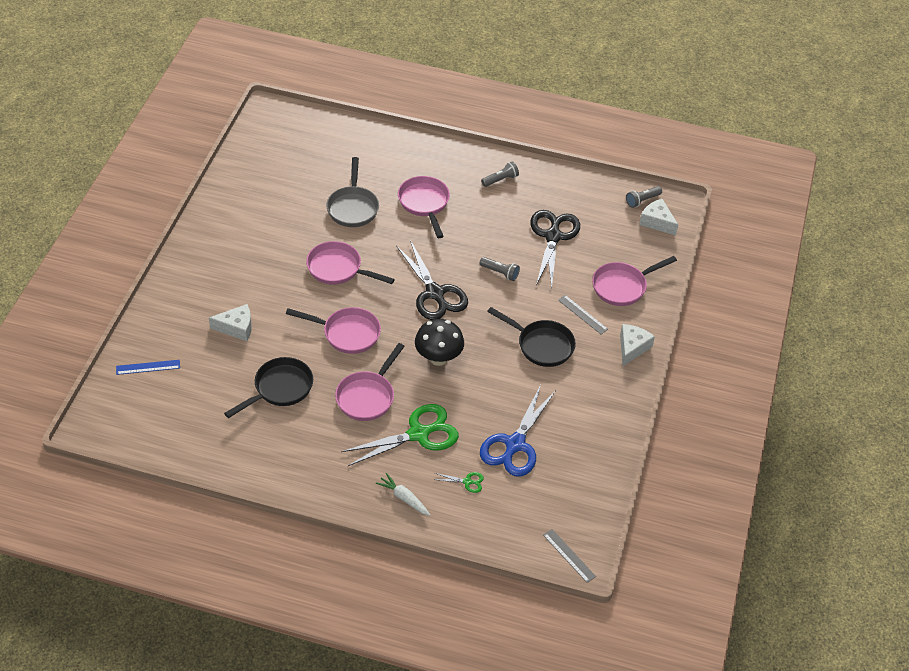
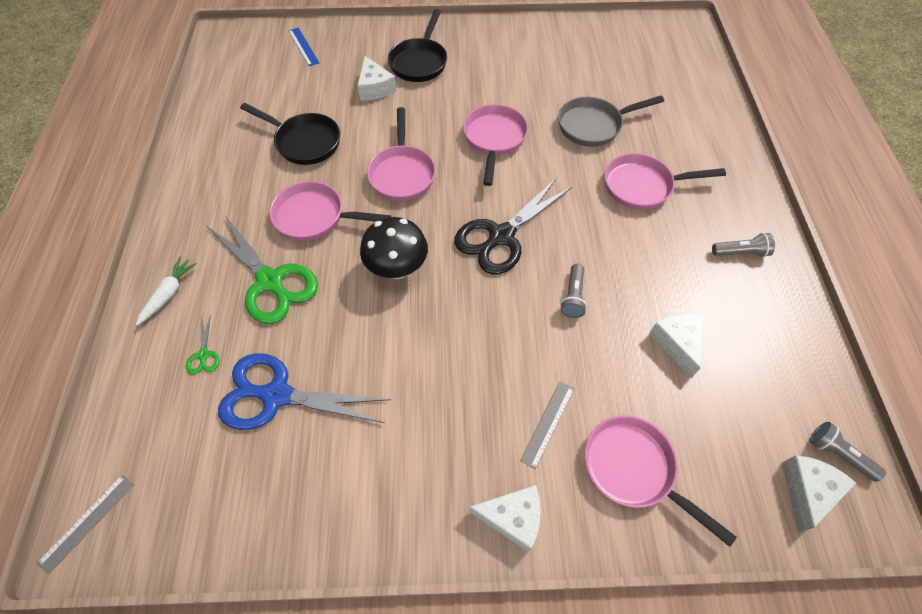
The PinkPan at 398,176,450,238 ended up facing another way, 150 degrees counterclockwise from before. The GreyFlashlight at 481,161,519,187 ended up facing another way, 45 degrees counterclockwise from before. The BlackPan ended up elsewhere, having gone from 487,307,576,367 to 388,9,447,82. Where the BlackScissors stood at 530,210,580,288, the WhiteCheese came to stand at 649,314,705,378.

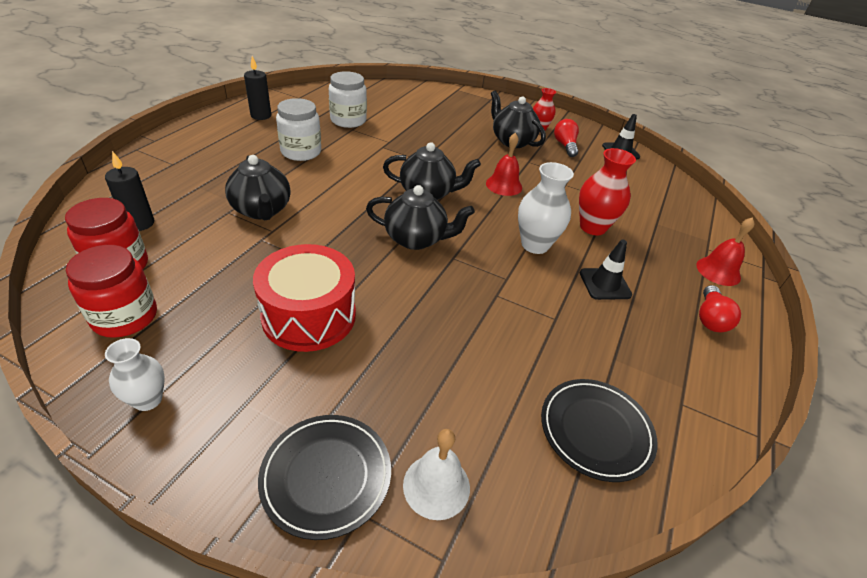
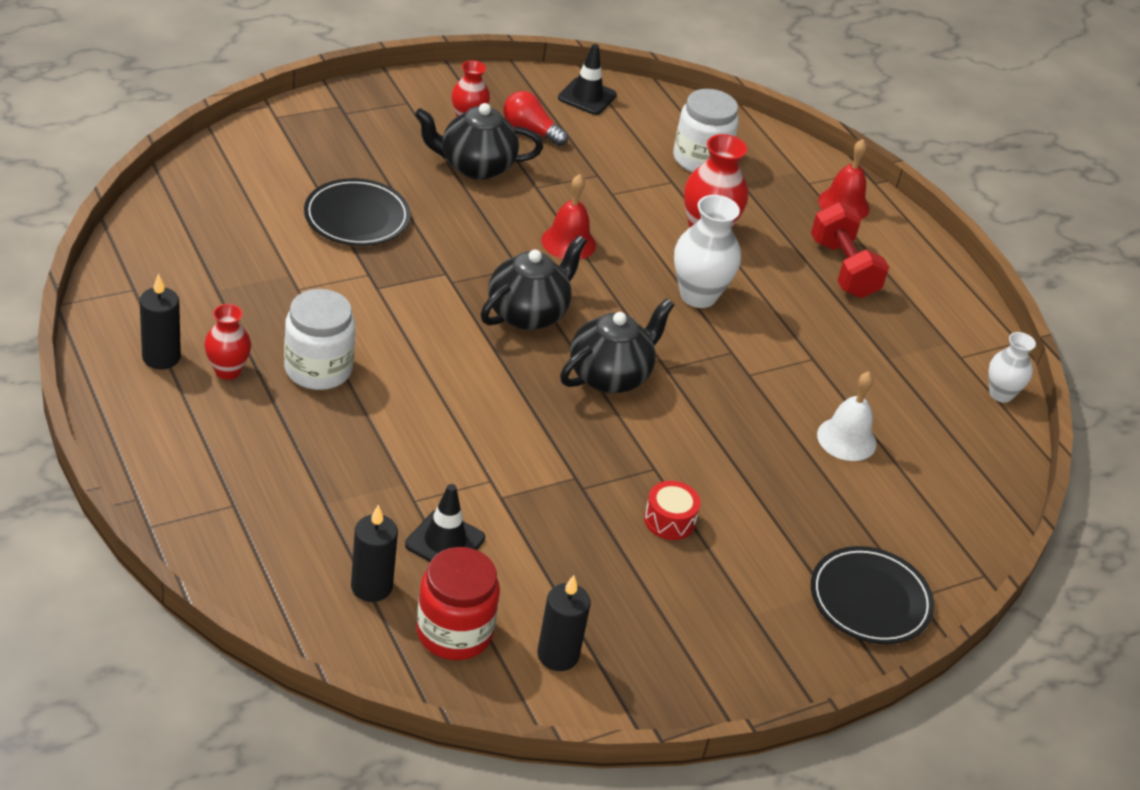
Where the RedJar stood at 66,245,157,338, the BlackCandle came to stand at 537,575,591,671. The WhiteVase ended up elsewhere, having gone from 105,338,165,411 to 988,332,1036,403. The second view lost the BlackTeapot at 225,155,291,220. The size of the RedDrum at 253,244,356,352 changed by a factor of 0.46. The WhiteJar ended up elsewhere, having gone from 329,71,367,128 to 673,89,739,172. The WhiteBell ended up elsewhere, having gone from 403,429,470,520 to 817,372,877,461. The BlackPlate ended up elsewhere, having gone from 541,379,658,482 to 304,178,411,246. The BlackTrafficCone ended up elsewhere, having gone from 580,239,632,300 to 405,484,485,562. The second view lost the RedLightBulb at 699,285,741,332. The second view gained the RedVase at 204,304,251,380. The second view gained the RedDumbbell at 811,202,889,298.

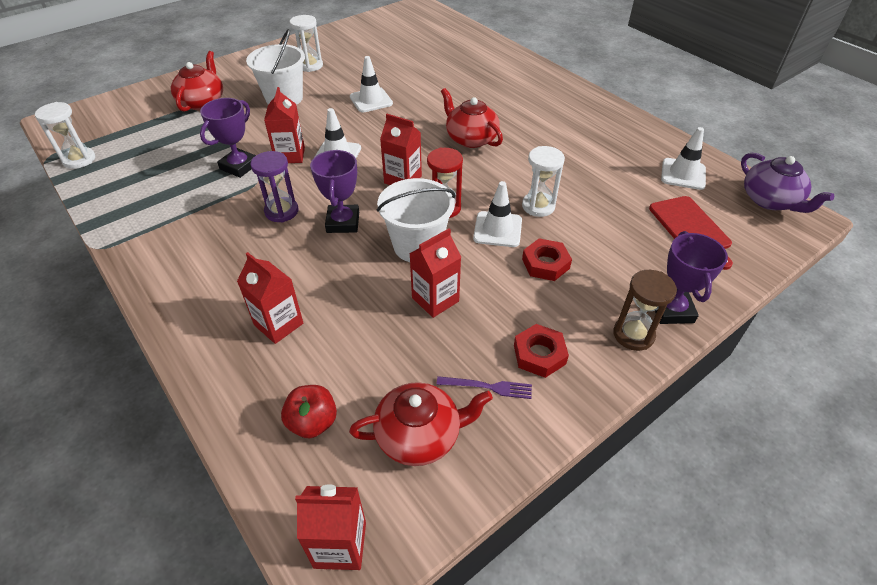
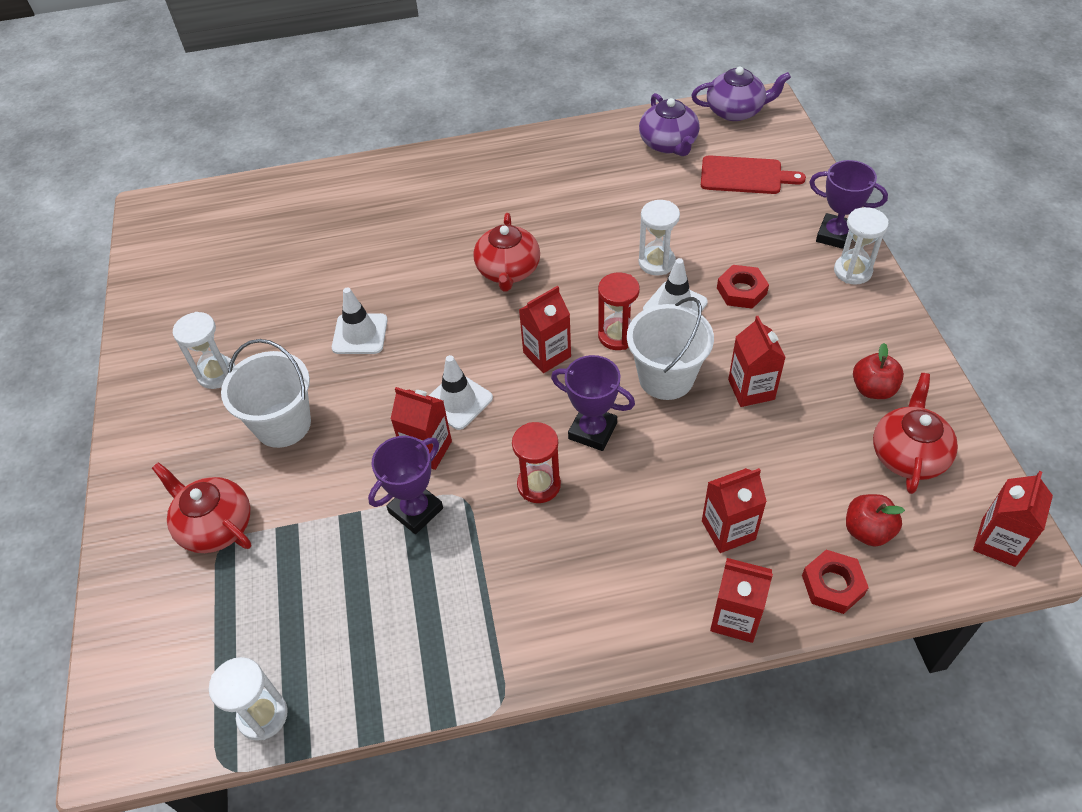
The PurpleTrophy at 200,98,256,178 ended up facing another way, 75 degrees clockwise from before. What was the PurpleHourglass at 250,151,299,222 turned into the RedHourglass at 512,422,561,503. Where the PurpleFork stood at 436,376,532,399, the RedApple came to stand at 853,343,904,399. The RedTeapot at 441,88,503,148 ended up facing another way, 75 degrees counterclockwise from before. The RedNut ended up elsewhere, having gone from 514,324,569,378 to 802,550,869,614. What was the BrownHourglass at 613,270,677,351 turned into the WhiteHourglass at 834,207,889,285. Where the WhiteTrafficCone stood at 661,127,706,190, the PurpleTeapot came to stand at 639,93,700,156. The second view gained the RedCarton at 710,558,773,643.

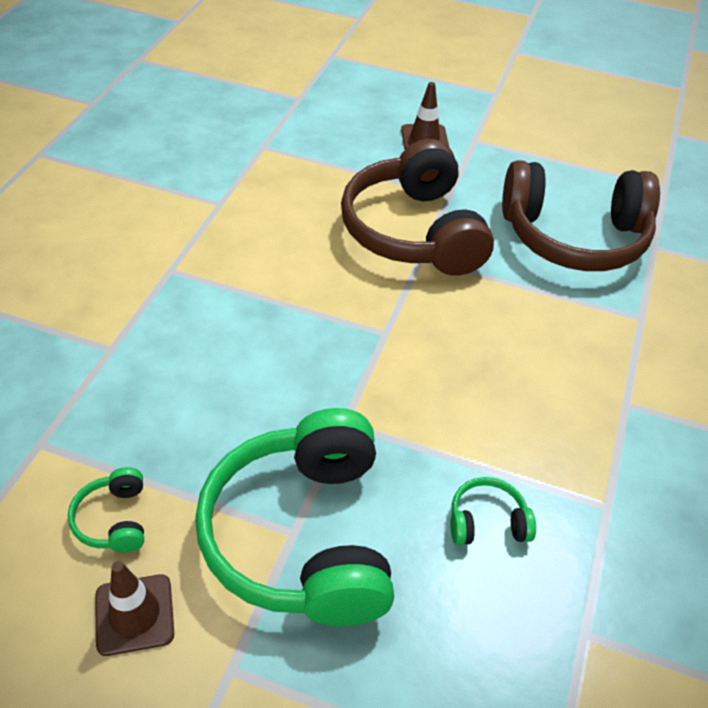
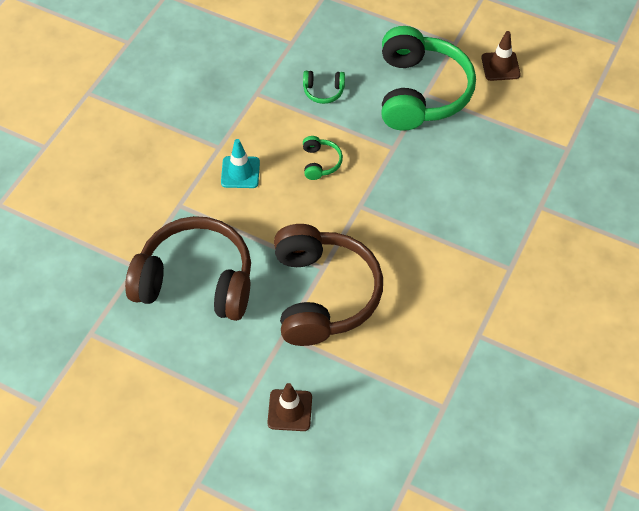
The GreenHeadphones ended up elsewhere, having gone from 68,467,144,553 to 303,136,343,180. The second view gained the TurquoiseTrafficCone at 221,139,260,188.

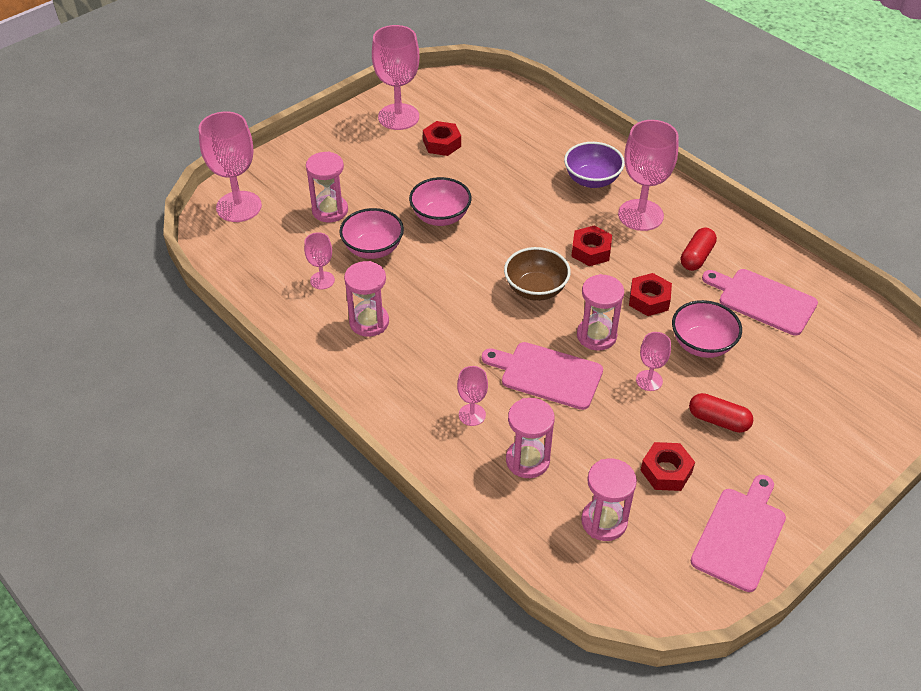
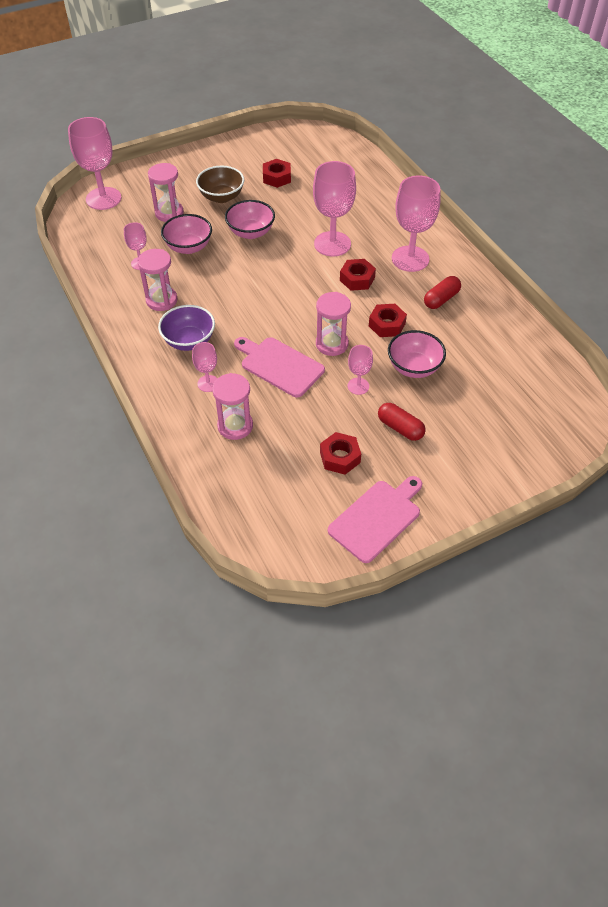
The PinkGoblet ended up elsewhere, having gone from 372,25,419,130 to 313,161,356,257. The BrownBowl ended up elsewhere, having gone from 504,247,571,301 to 196,166,244,203. The PurpleBowl ended up elsewhere, having gone from 564,142,625,188 to 158,305,215,351. The second view lost the PinkHourglass at 581,459,637,541. The second view lost the PinkCuttingBoard at 702,269,818,336.

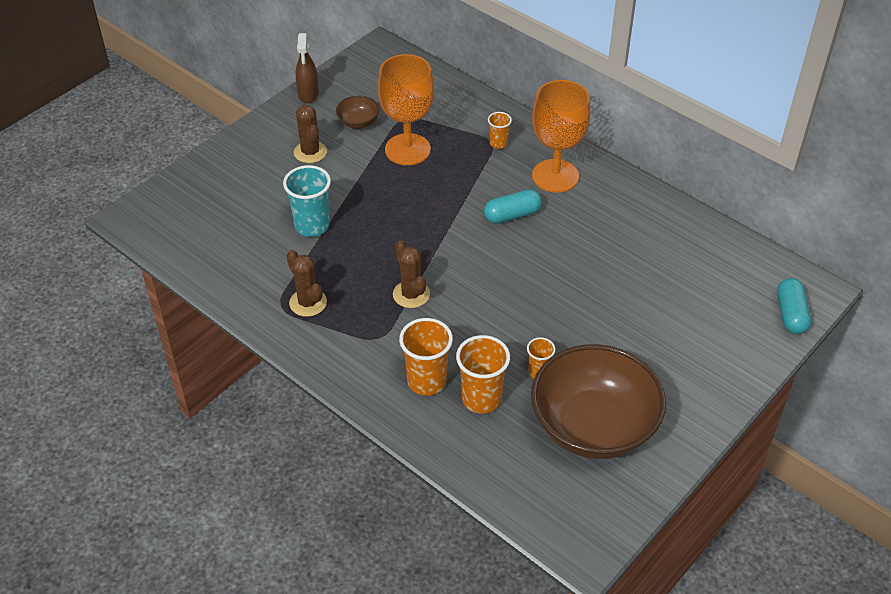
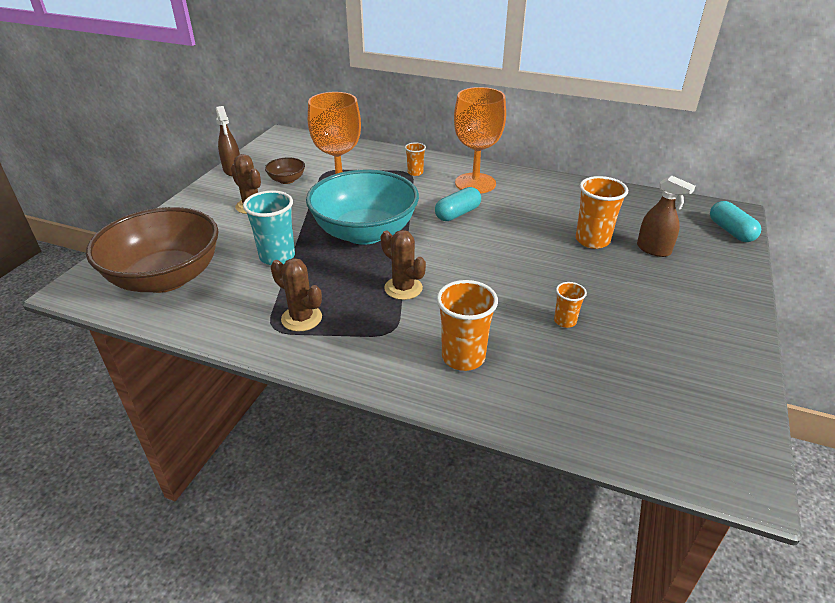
The OrangeCup ended up elsewhere, having gone from 456,335,510,413 to 576,176,628,249. The BrownBowl ended up elsewhere, having gone from 531,344,666,459 to 86,207,219,293. The second view gained the TurquoiseBowl at 306,170,419,245. The second view gained the BrownSprayBottle at 637,176,695,257.

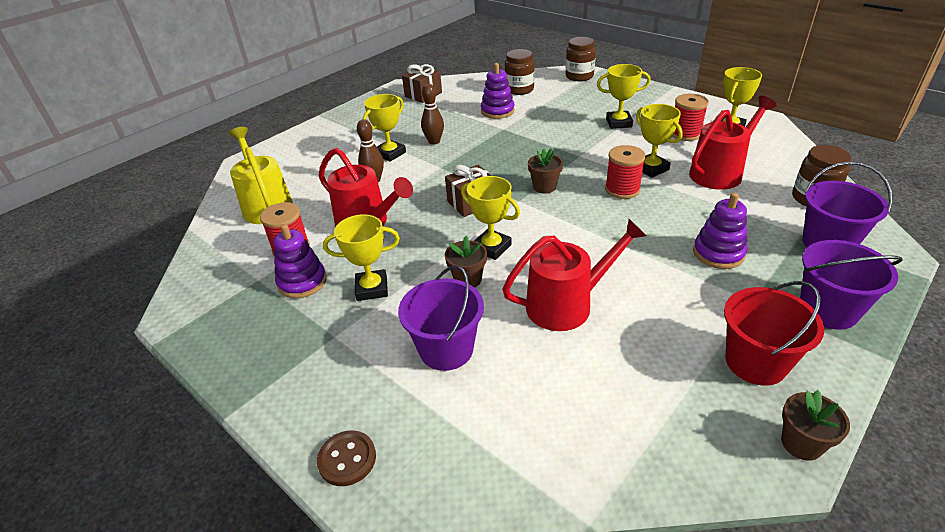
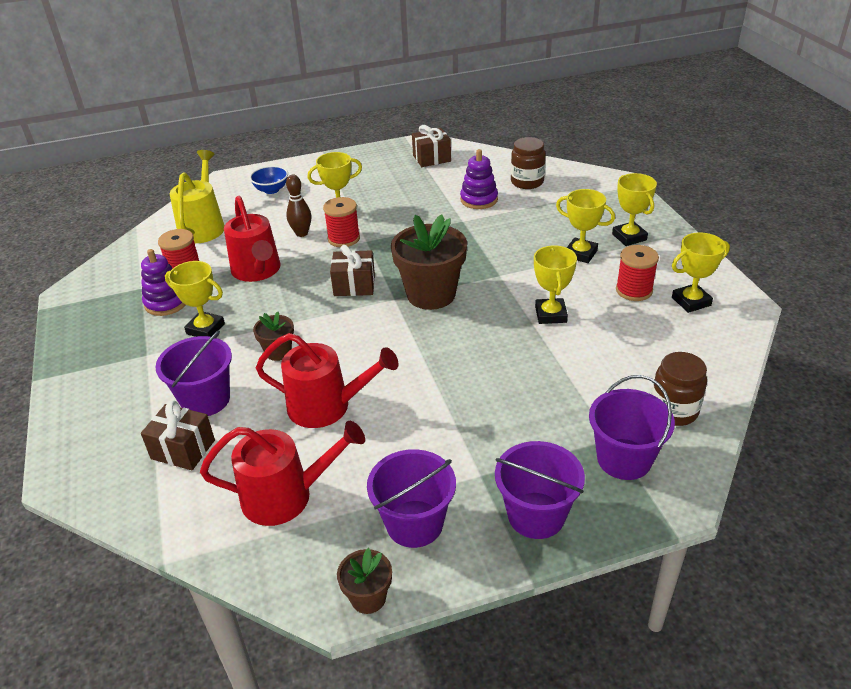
The second view lost the BrownButton at 317,430,376,486. The second view lost the BrownBowlingPin at 421,84,444,145. The YellowTrophy ended up elsewhere, having gone from 461,176,520,260 to 612,173,657,246. The size of the BrownFlowerPot at 528,149,563,194 changed by a factor of 2.01. The second view lost the BrownJar at 566,37,596,81. The RedSpool ended up elsewhere, having gone from 605,145,646,199 to 323,197,360,247. The RedWateringCan ended up elsewhere, having gone from 689,96,777,190 to 200,421,365,526. The second view lost the PurpleStackingToy at 693,193,747,269. What was the RedBucket at 724,281,824,386 turned into the PurpleBucket at 367,449,456,548. The second view gained the BrownGift at 141,400,215,470. The second view gained the BlueBowl at 250,166,288,194.

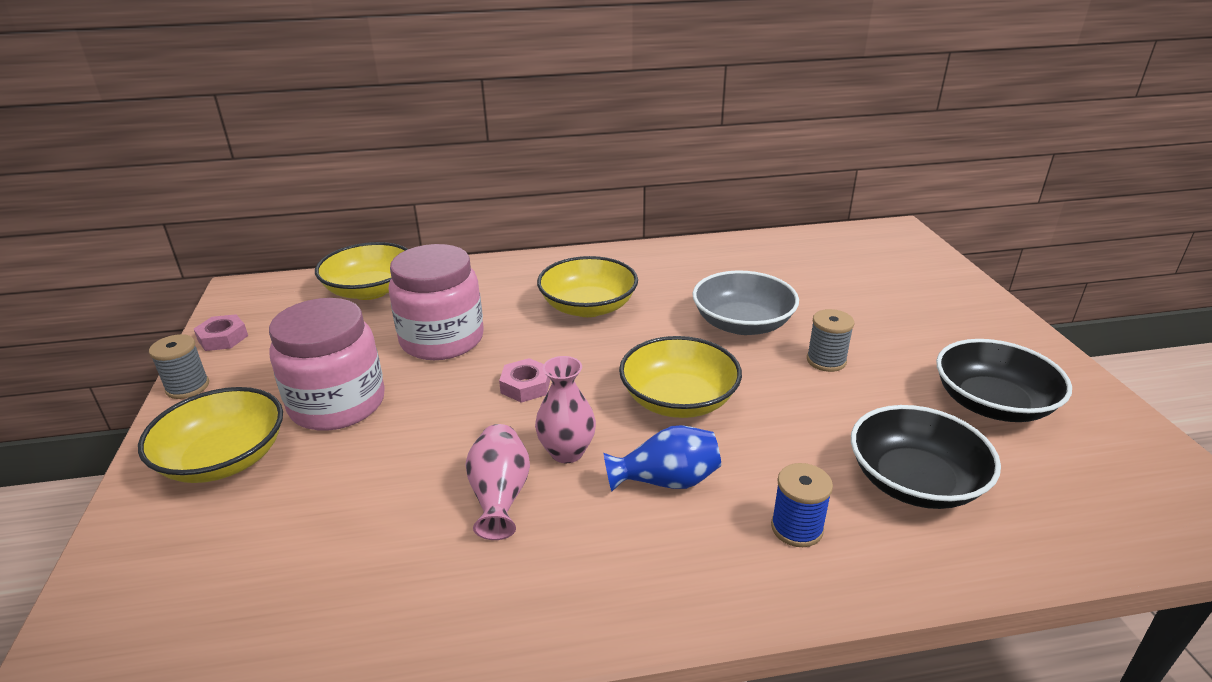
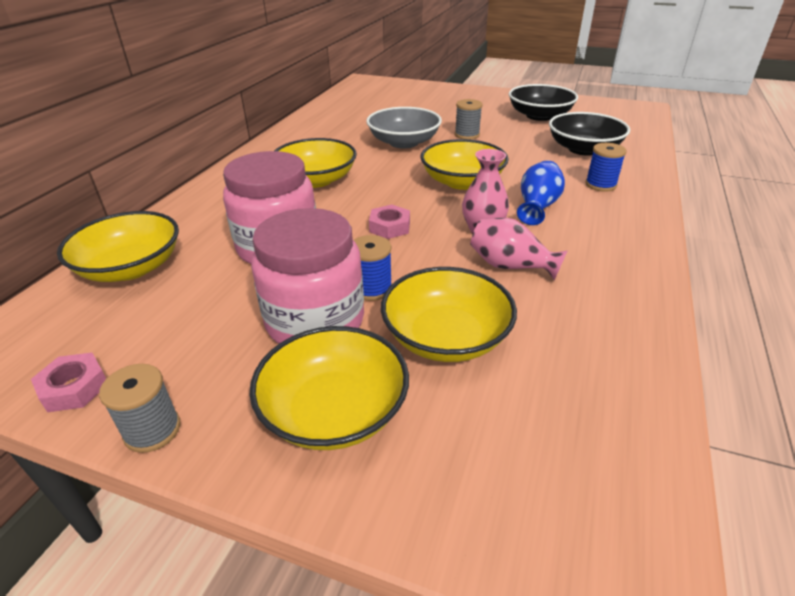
The second view gained the BlueSpool at 354,235,392,301. The second view gained the YellowBowl at 381,267,517,362.

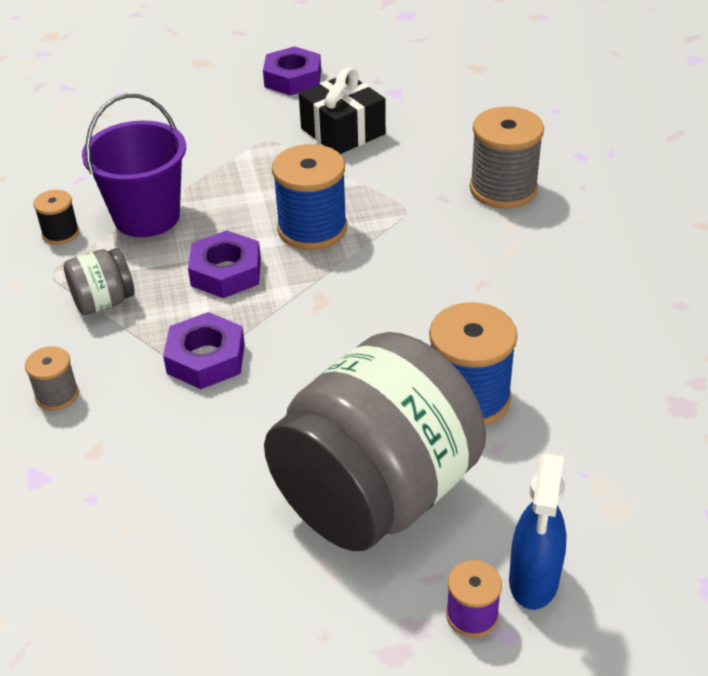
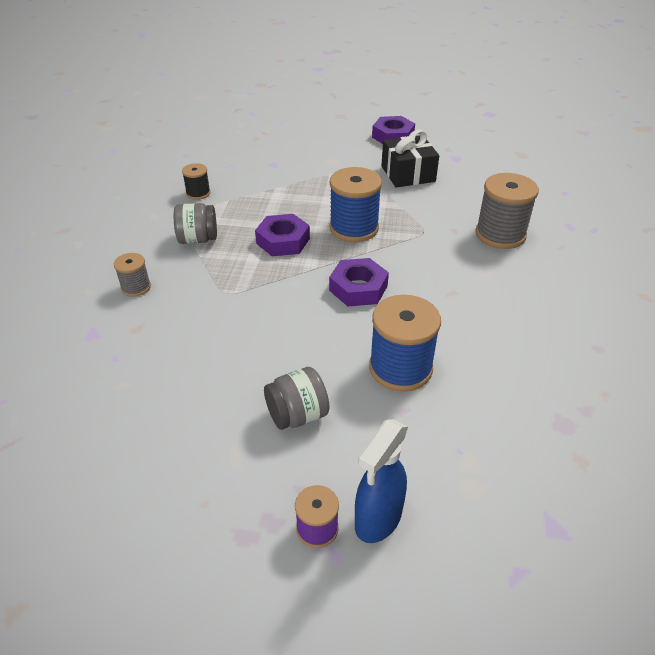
The second view lost the PurpleBucket at 82,94,186,237. The PurpleNut ended up elsewhere, having gone from 163,312,245,389 to 329,258,389,306. The size of the GreyJar at 264,332,486,551 changed by a factor of 0.42.

